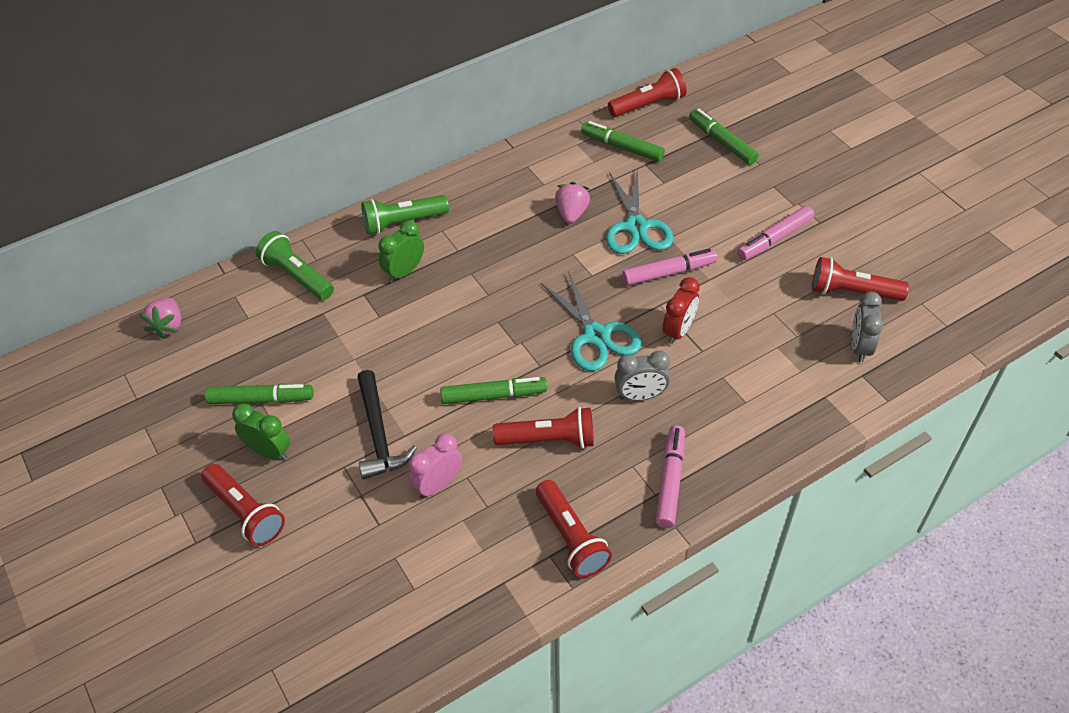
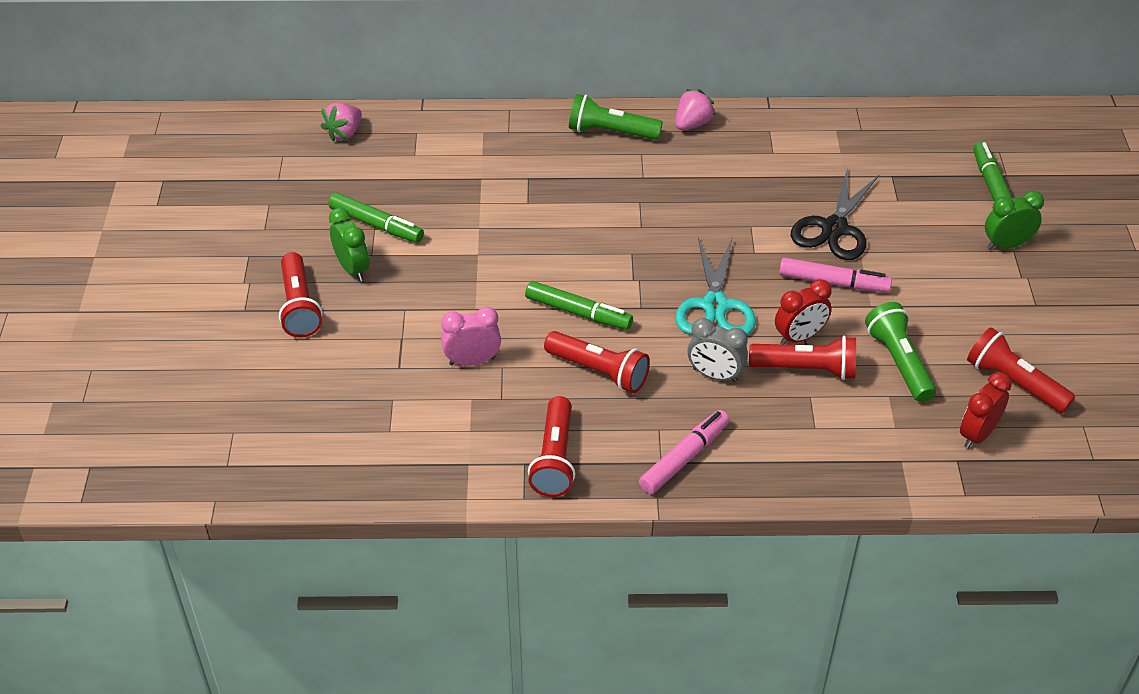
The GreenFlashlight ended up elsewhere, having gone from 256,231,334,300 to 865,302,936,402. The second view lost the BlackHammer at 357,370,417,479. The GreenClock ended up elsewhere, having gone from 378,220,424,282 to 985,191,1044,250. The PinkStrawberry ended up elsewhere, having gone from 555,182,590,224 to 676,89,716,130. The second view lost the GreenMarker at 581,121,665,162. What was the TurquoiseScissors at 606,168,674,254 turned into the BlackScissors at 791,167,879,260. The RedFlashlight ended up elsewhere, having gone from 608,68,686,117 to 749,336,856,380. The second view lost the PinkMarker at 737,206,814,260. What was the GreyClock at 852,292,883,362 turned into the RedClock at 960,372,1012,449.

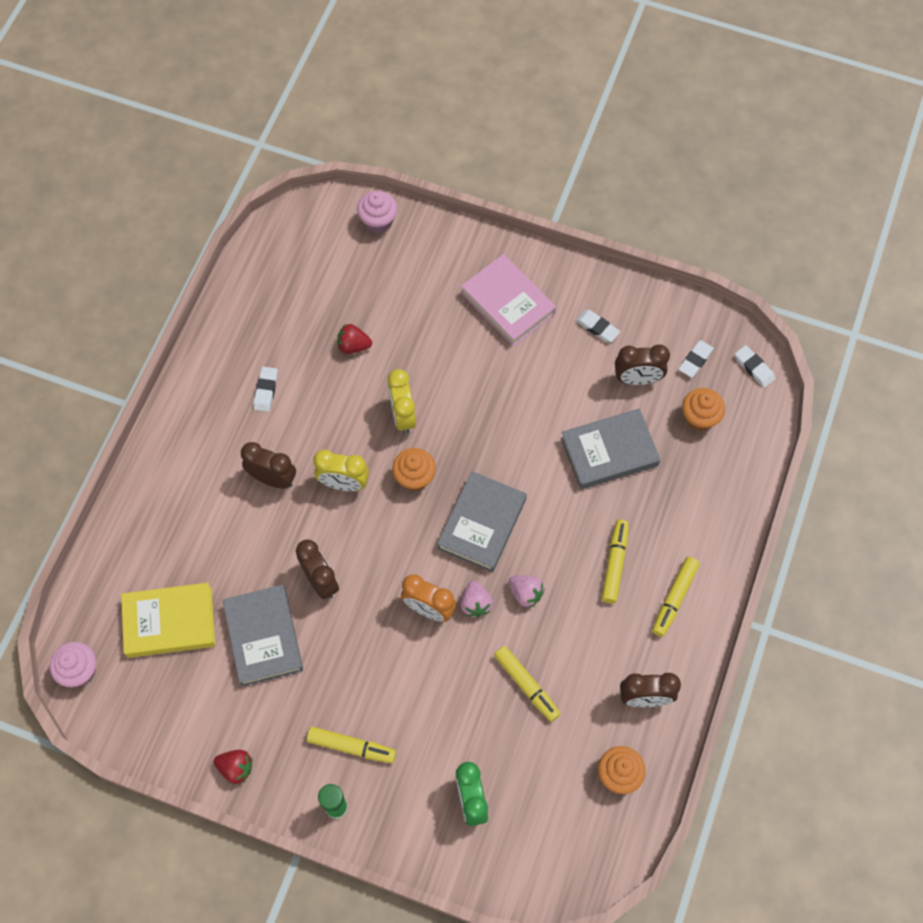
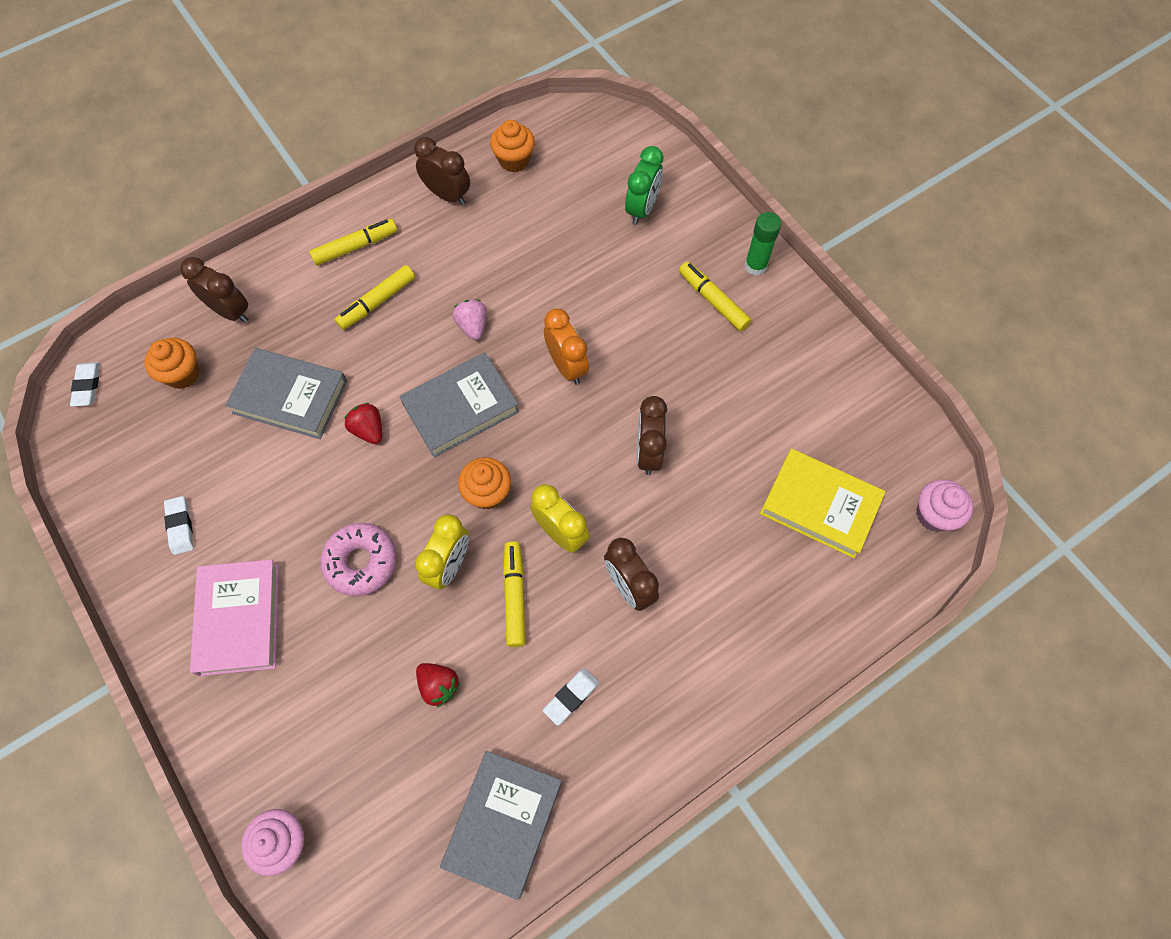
The RedStrawberry ended up elsewhere, having gone from 213,750,253,784 to 344,403,382,444. The GreyBook ended up elsewhere, having gone from 222,585,303,687 to 440,751,562,900. The second view lost the PinkStrawberry at 461,581,493,618. The YellowMarker ended up elsewhere, having gone from 494,646,561,722 to 503,541,526,647. The BrownClock ended up elsewhere, having gone from 615,344,670,385 to 180,257,248,323. The second view lost the WhiteEraser at 679,340,714,378. The second view gained the PinkDonut at 320,523,397,596.

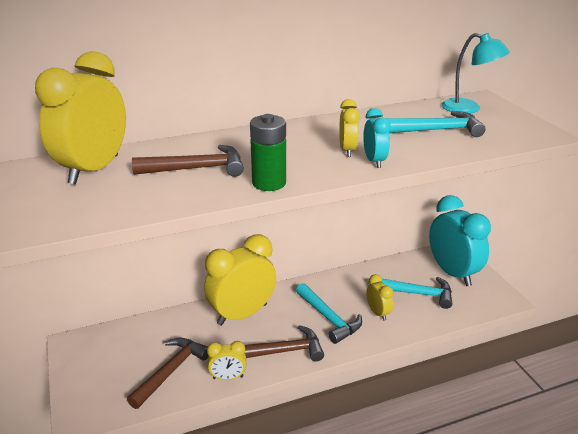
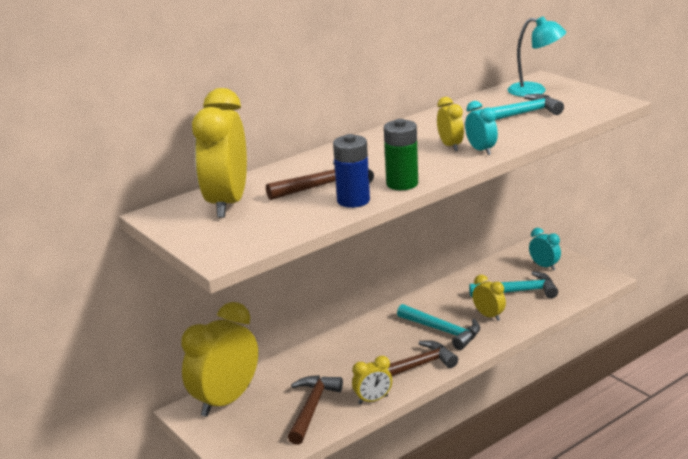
The YellowClock ended up elsewhere, having gone from 204,234,276,326 to 181,302,258,417. The size of the TurquoiseClock at 429,195,491,286 changed by a factor of 0.47. The second view gained the BlueBattery at 333,134,370,208.

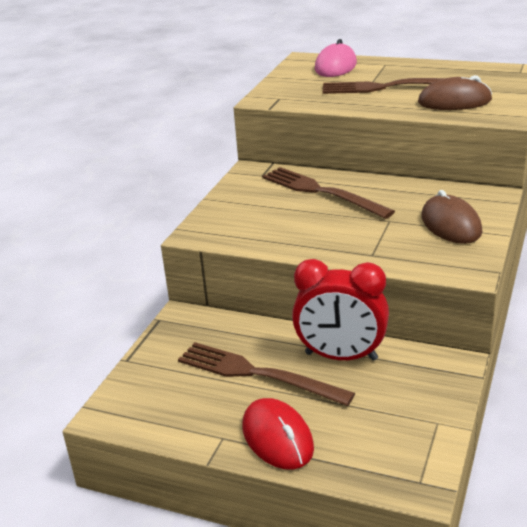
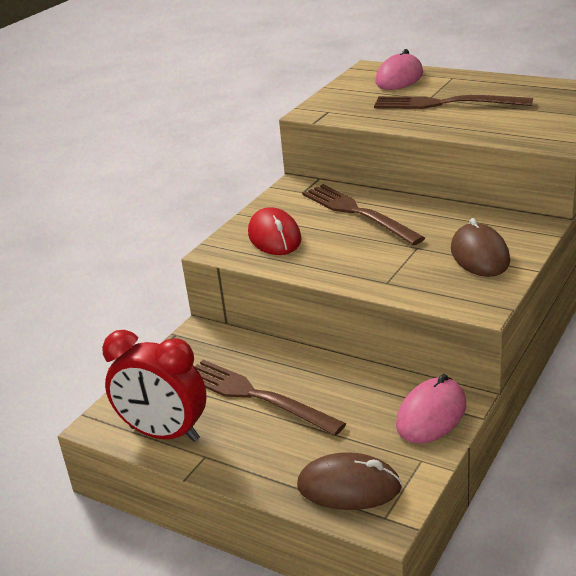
The RedMouse ended up elsewhere, having gone from 242,398,314,470 to 248,207,302,255. The RedClock ended up elsewhere, having gone from 292,259,389,361 to 102,330,206,442. The BrownMouse ended up elsewhere, having gone from 418,75,492,110 to 297,452,402,510. The second view gained the PinkMouse at 396,374,466,444.

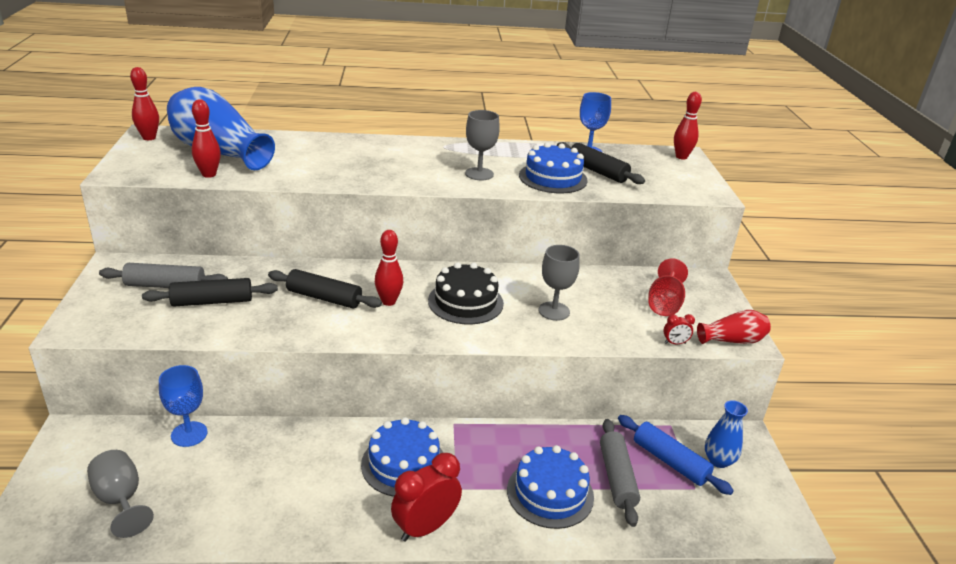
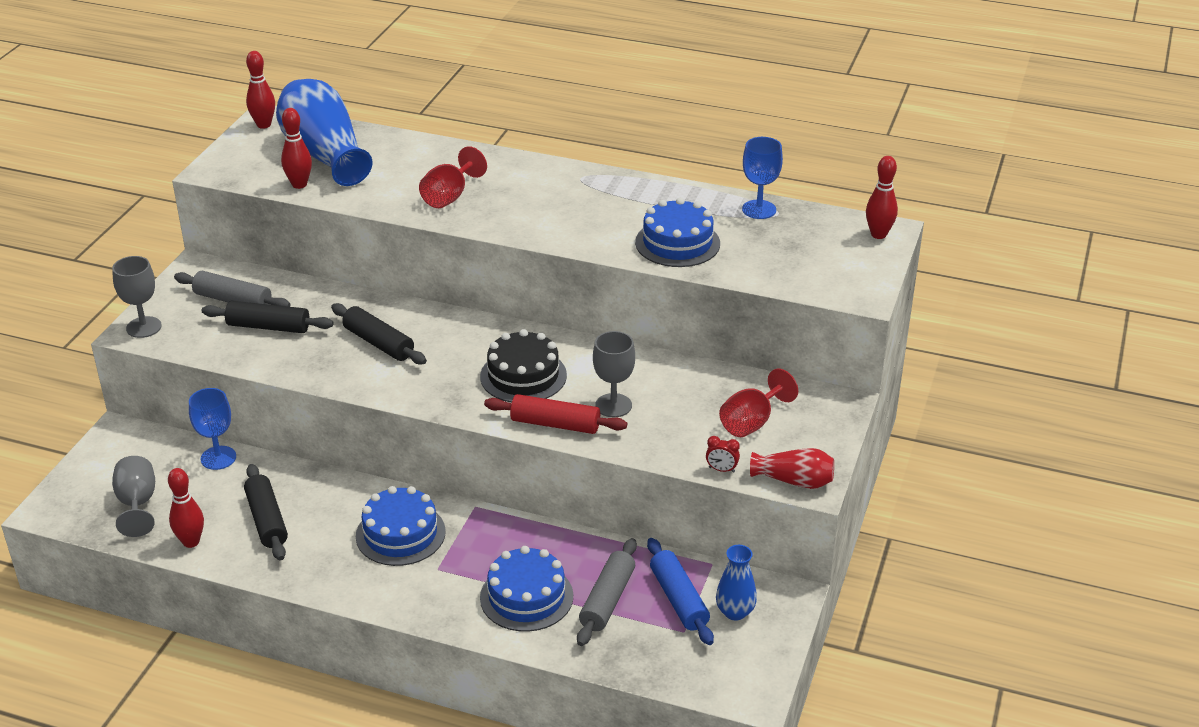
The RedBowlingPin ended up elsewhere, having gone from 375,230,403,306 to 168,468,204,548. The second view lost the RedClock at 391,453,462,542. The GreyGoblet ended up elsewhere, having gone from 465,110,500,180 to 112,256,162,338. The BlackRollingPin ended up elsewhere, having gone from 557,142,645,184 to 244,464,288,561. The second view gained the RedGoblet at 419,146,487,208. The second view gained the RedRollingPin at 484,394,627,434.

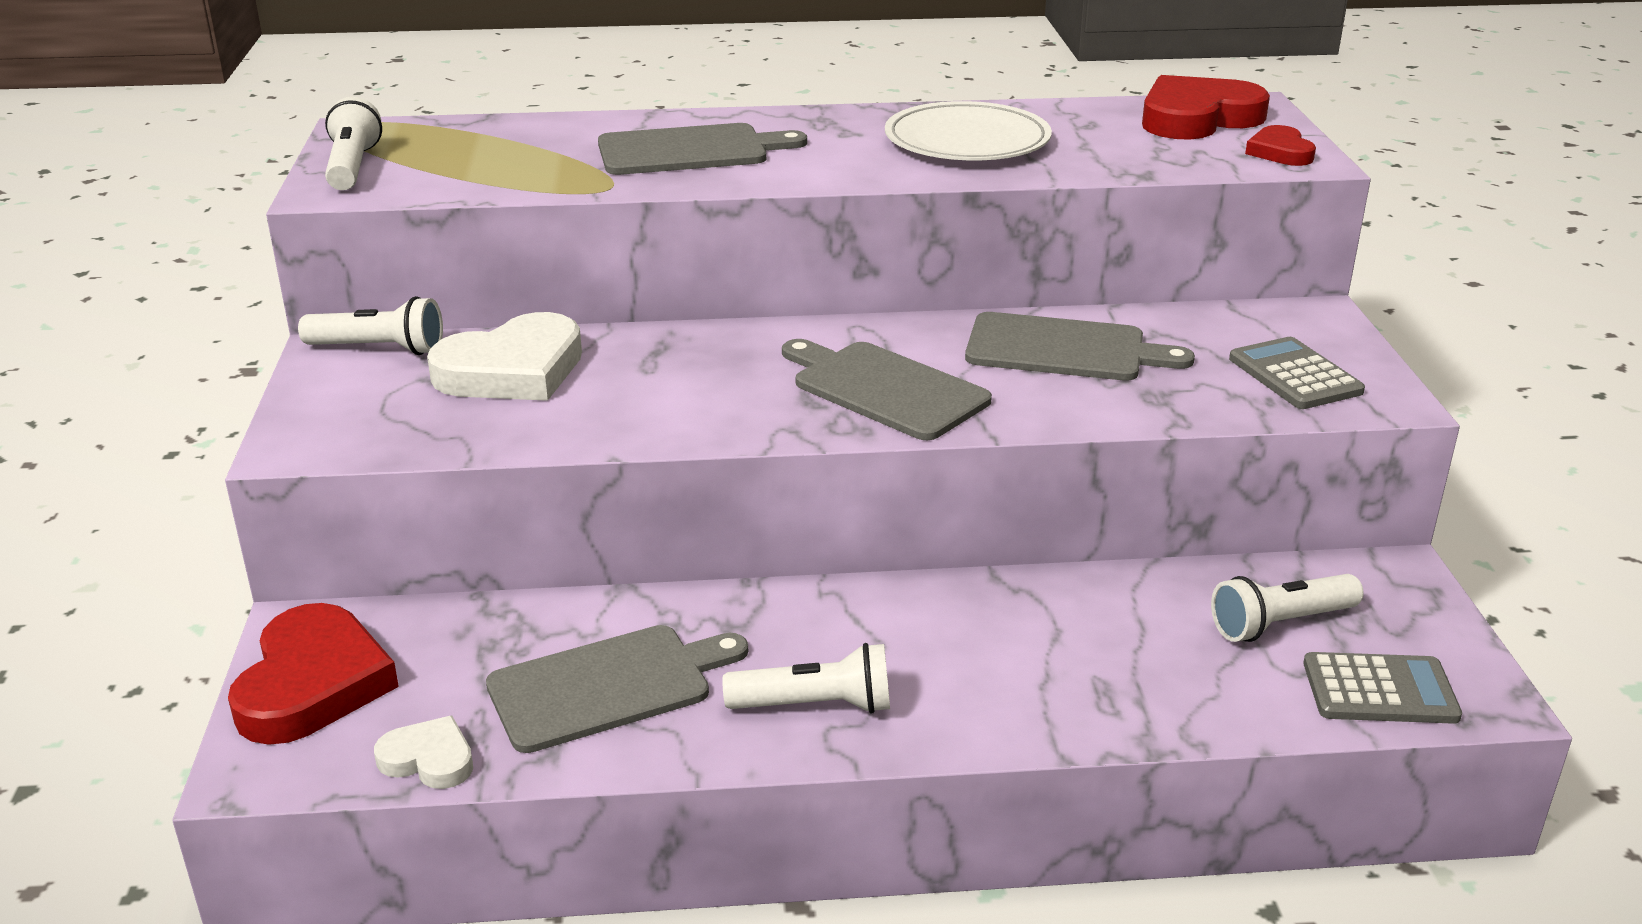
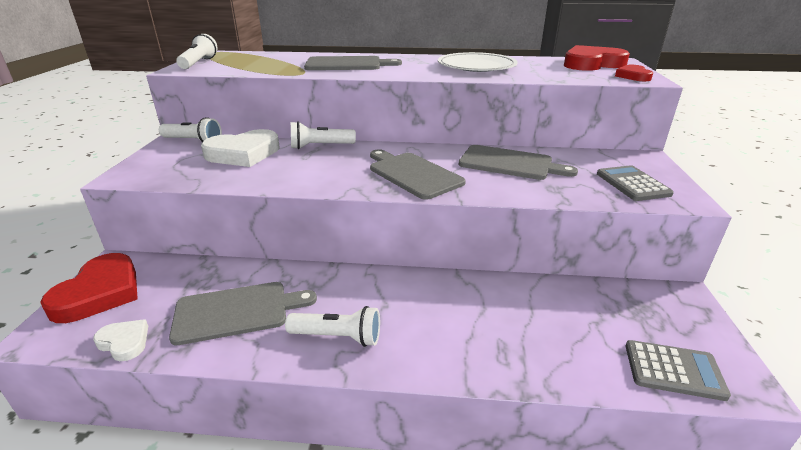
The WhiteFlashlight ended up elsewhere, having gone from 1211,574,1363,642 to 291,121,356,149.

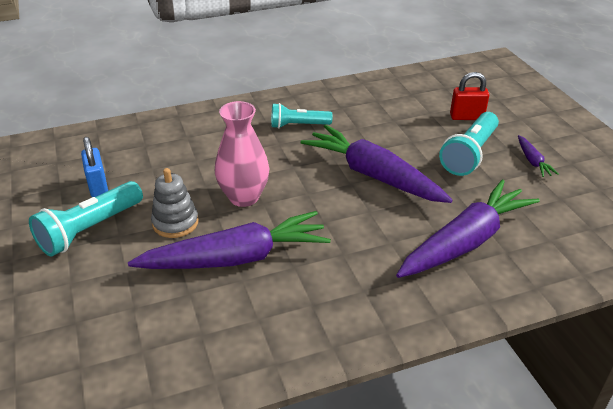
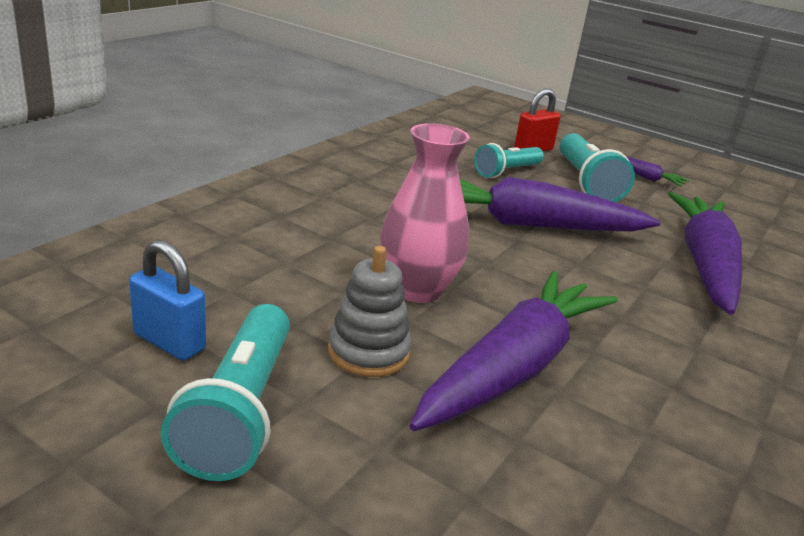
The TurquoiseFlashlight ended up elsewhere, having gone from 271,103,333,129 to 474,143,544,178.

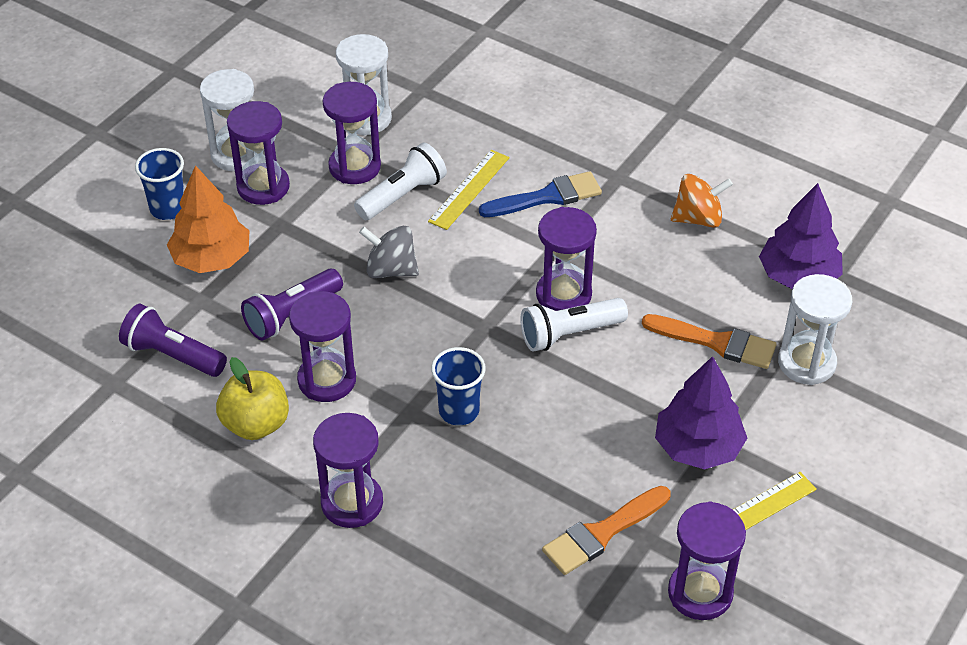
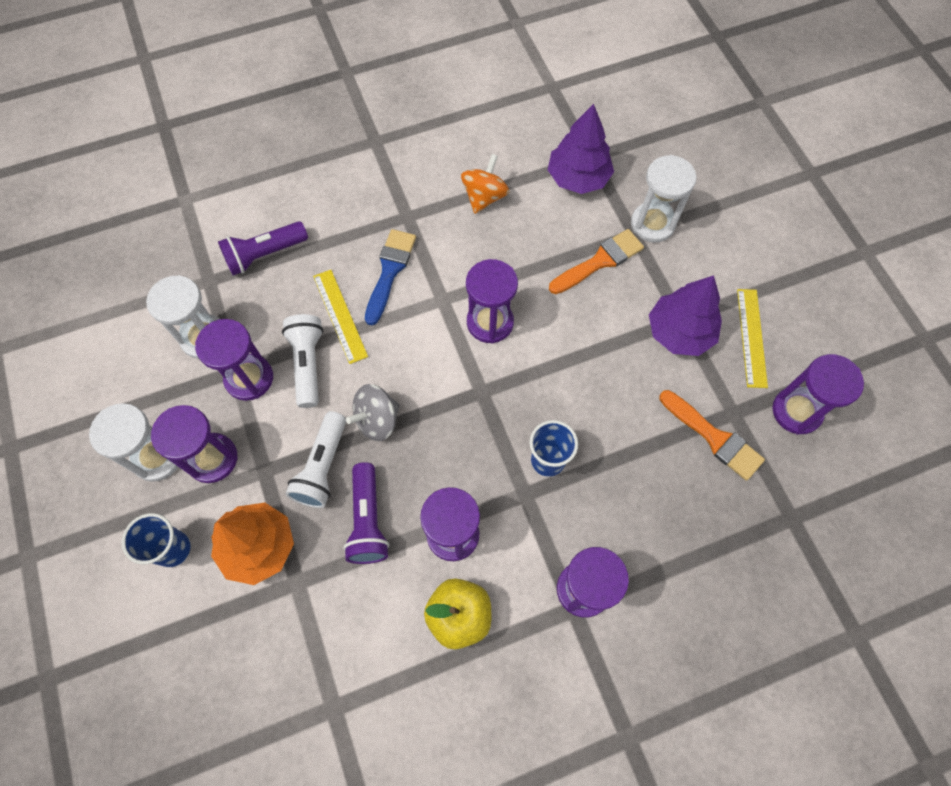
The PurpleFlashlight ended up elsewhere, having gone from 119,304,227,377 to 218,221,308,276. The WhiteFlashlight ended up elsewhere, having gone from 520,298,628,351 to 285,411,346,508. The OrangeBrush at 542,486,670,575 ended up facing another way, 45 degrees counterclockwise from before.

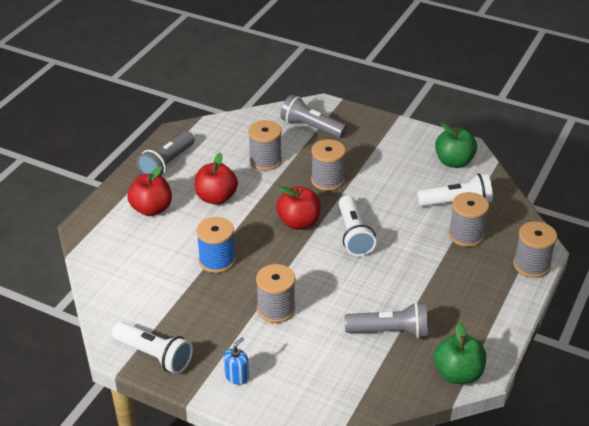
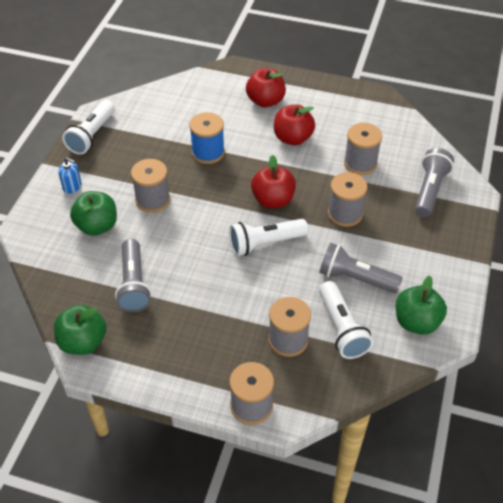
The GreyFlashlight ended up elsewhere, having gone from 137,131,195,176 to 319,243,403,293. The second view gained the GreenApple at 70,191,117,236.

